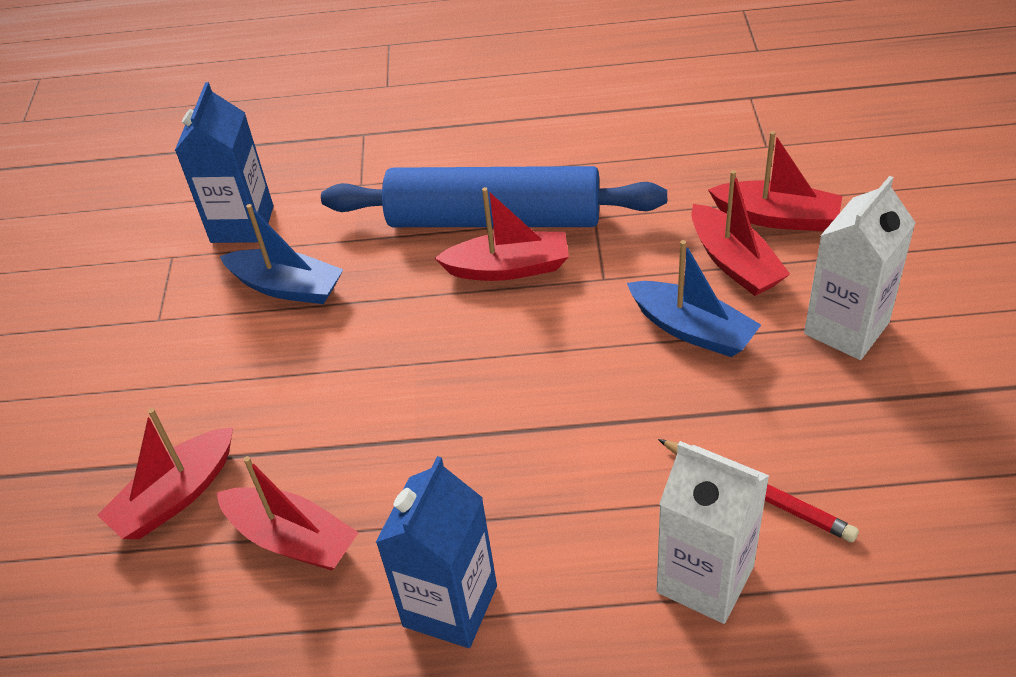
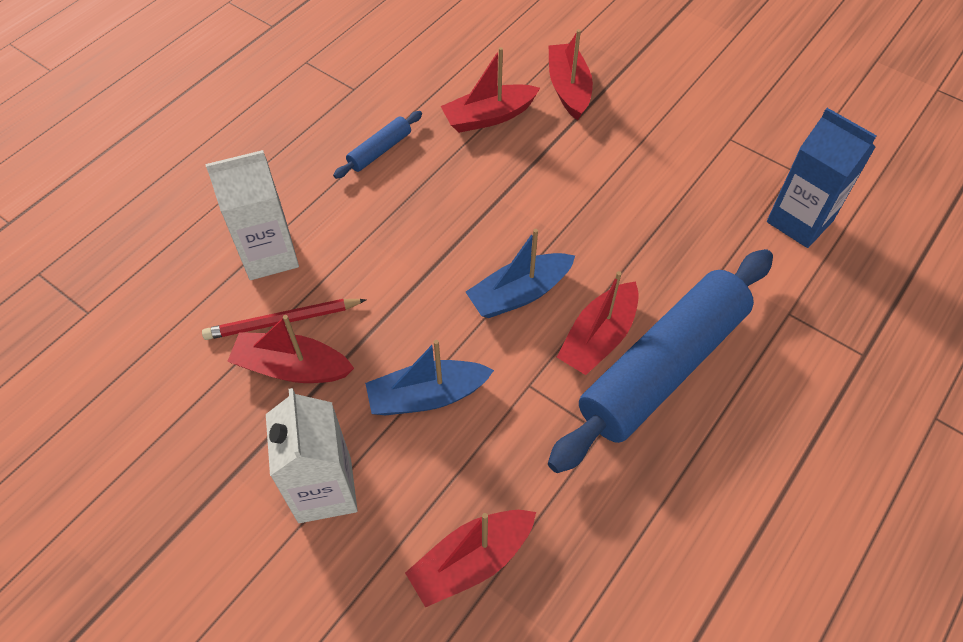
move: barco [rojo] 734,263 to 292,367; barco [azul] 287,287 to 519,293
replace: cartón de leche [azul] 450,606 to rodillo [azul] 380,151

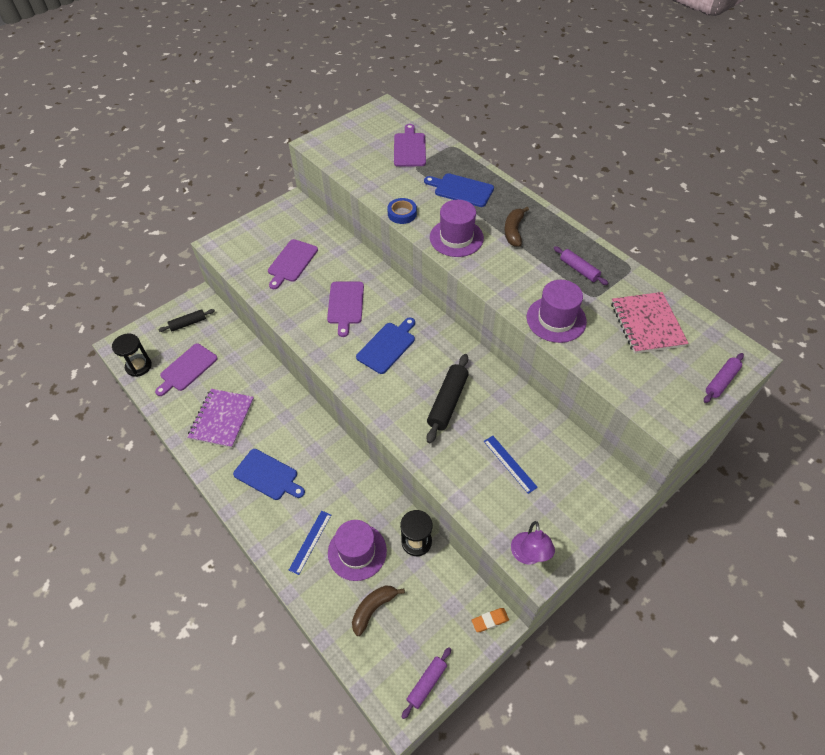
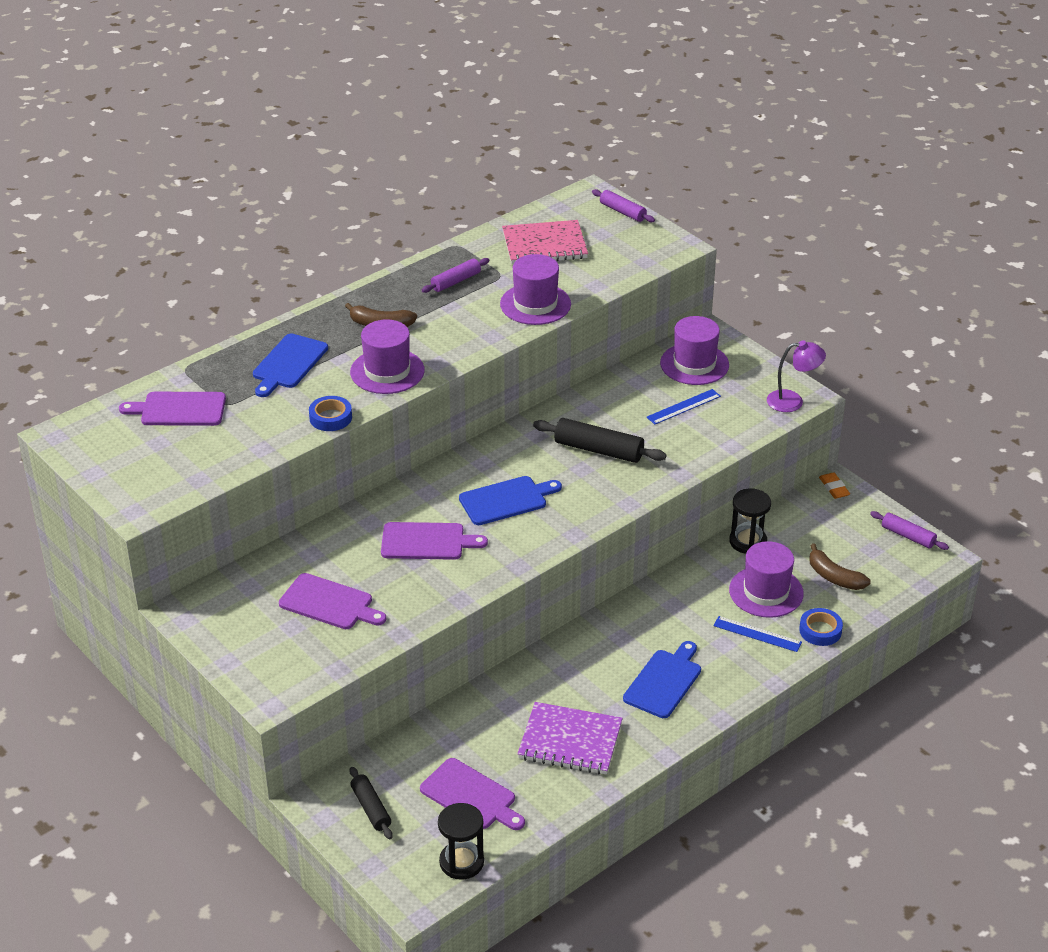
insert: sombrero [morado] 694,364; cinta adhesiva [azul] 820,630
rotate: tabla de cortar [azul] 387,346 = 506,500 120 degrees clockwise

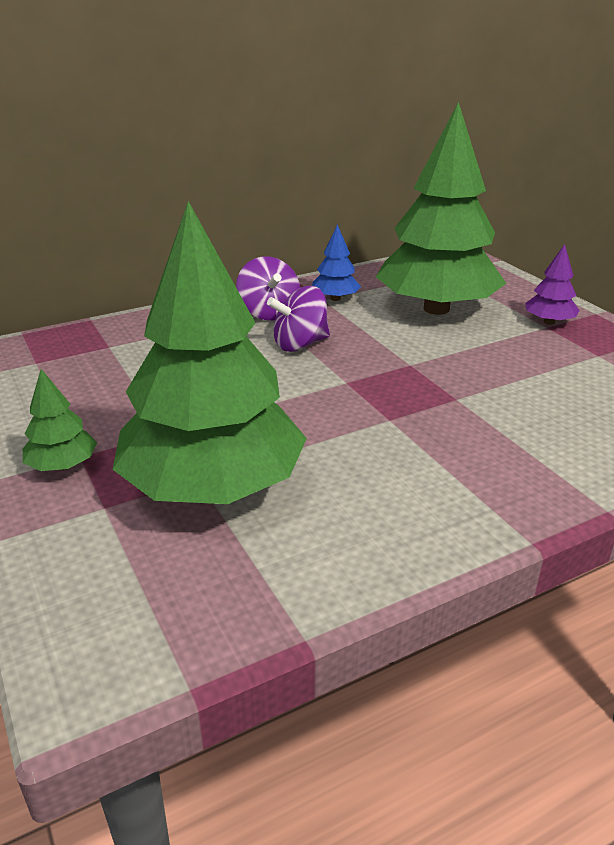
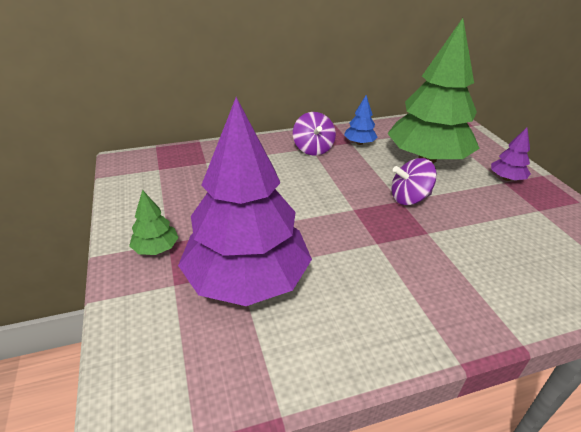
move: peonza [morado] 300,344 to 409,198
recolor: árbol [verde] 213,486 to árbol [morado] 247,280

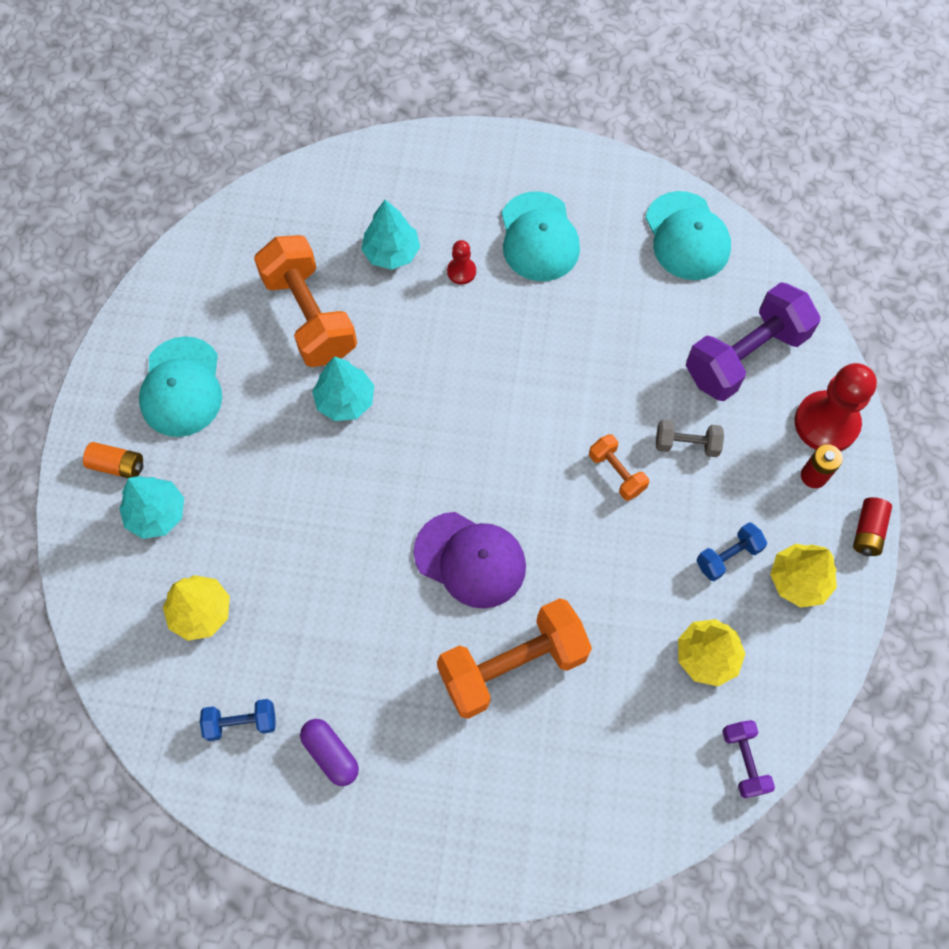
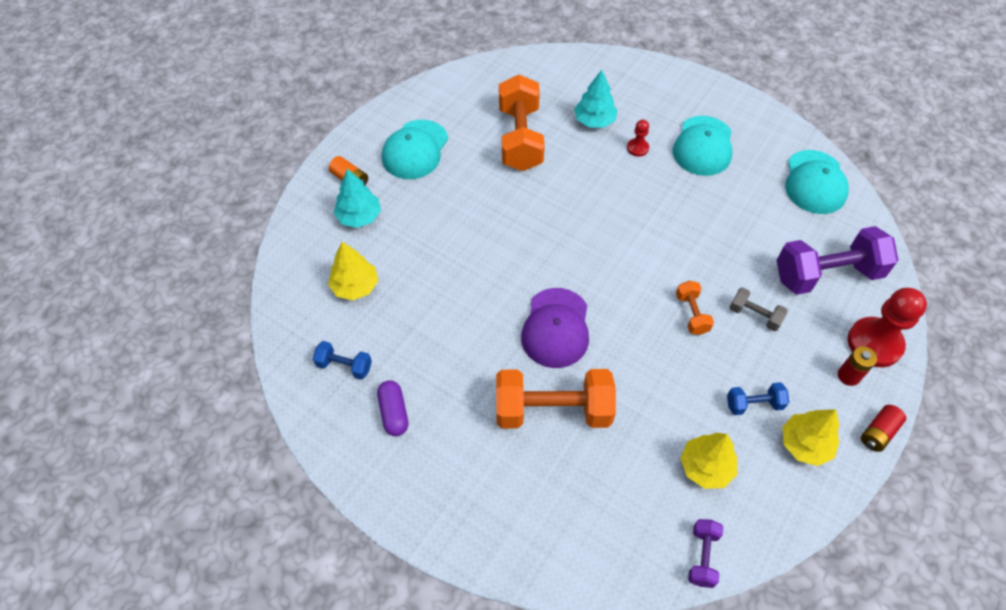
delete: árbol [turquesa] 345,400
rotate: gorra [morado] 470,560 = 556,328 45 degrees clockwise

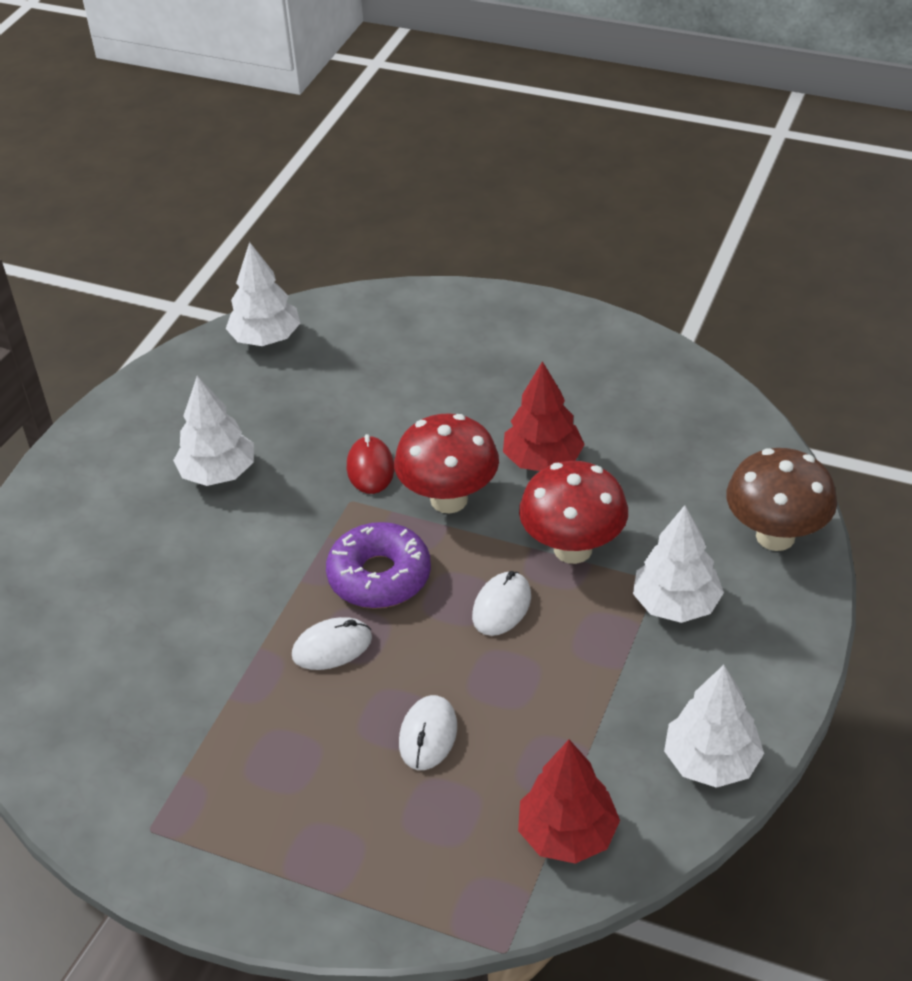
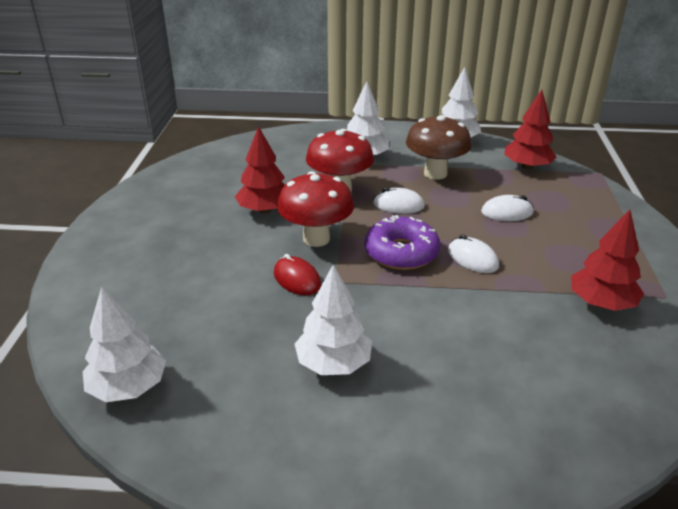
insert: árbol [rojo] 601,303
move: seta [marrón] 775,536 to 435,173
rotate: ratón [rojo] 370,468 = 297,279 75 degrees clockwise

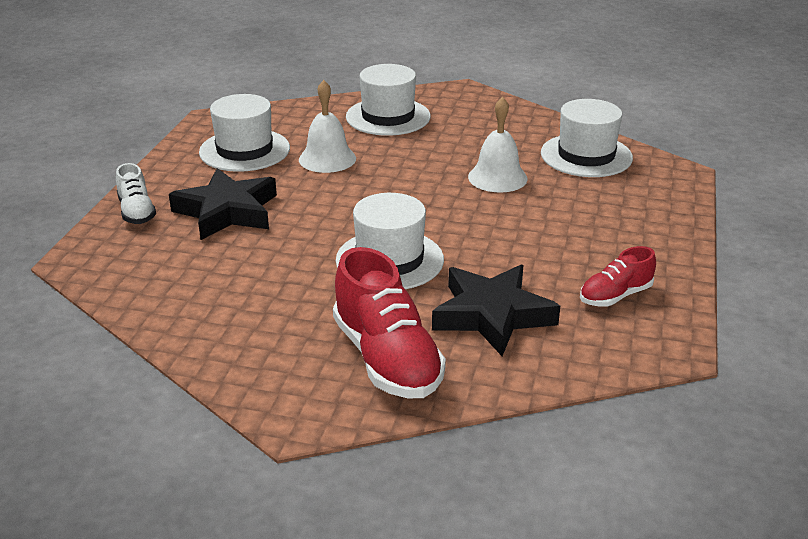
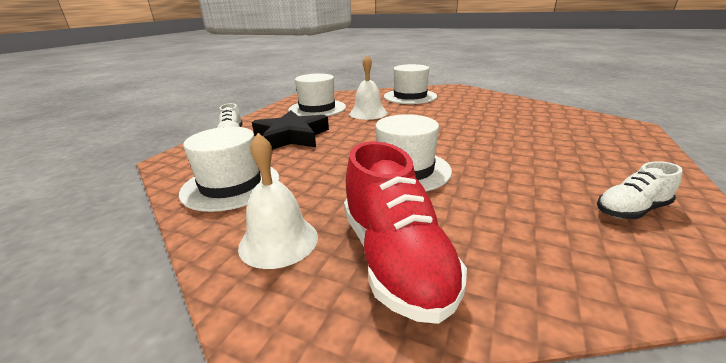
delete: estrella [negro] 492,315
move: sombrero [blanco] 586,155 to 231,185; campana [blanco] 497,177 to 278,241
recolor: zapato [rojo] 615,296 to zapato [blanco] 631,210

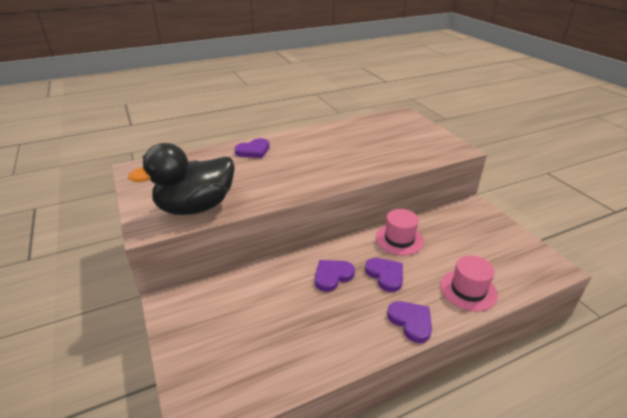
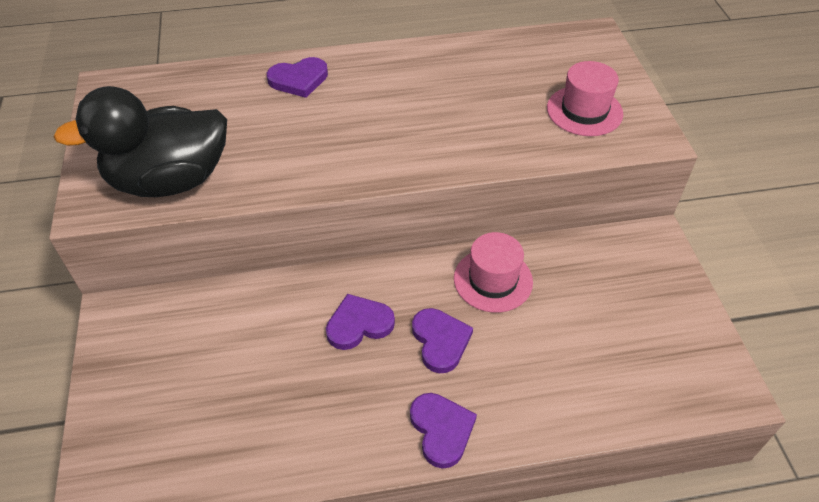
move: sombrero [rosa] 468,290 to 584,111

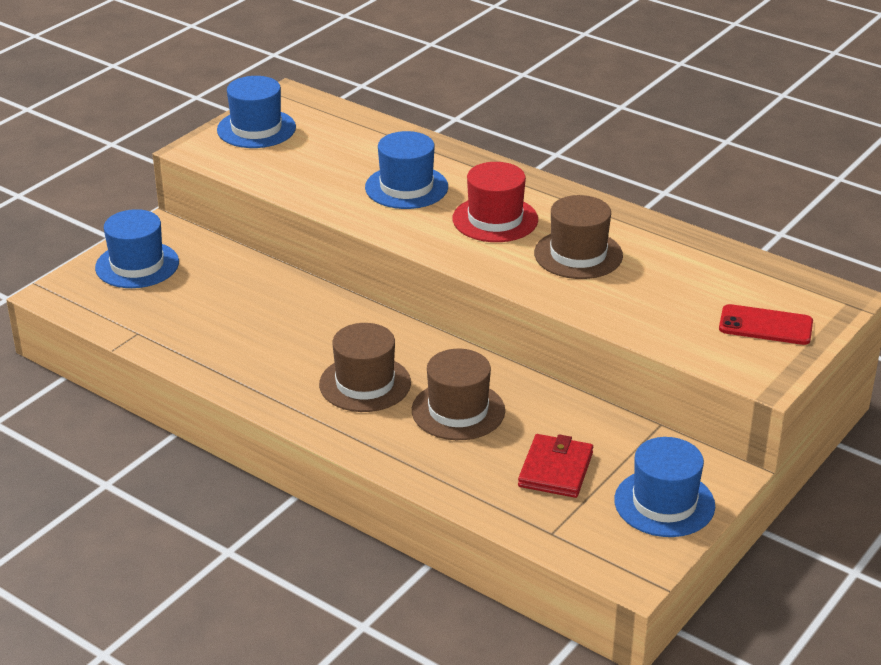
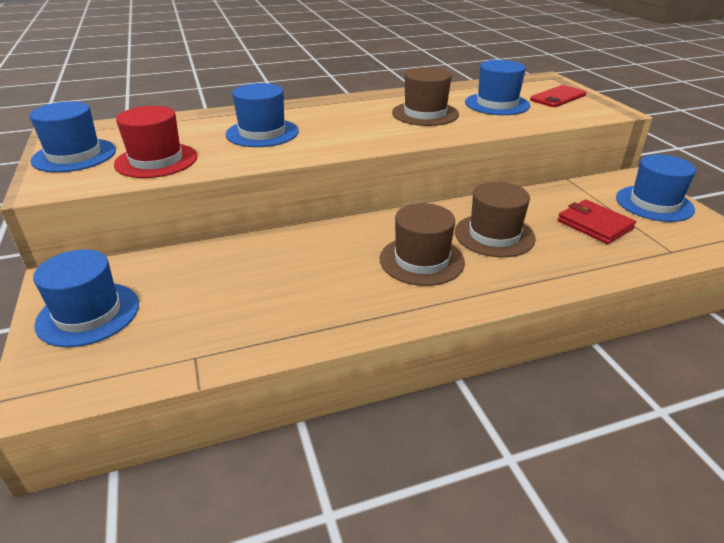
insert: sombrero [azul] 497,104
move: sombrero [rojo] 495,219 to 156,160

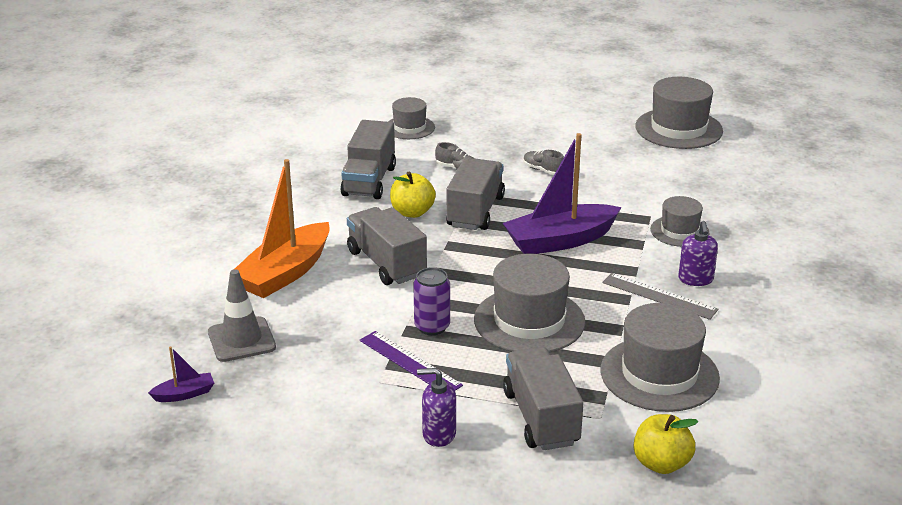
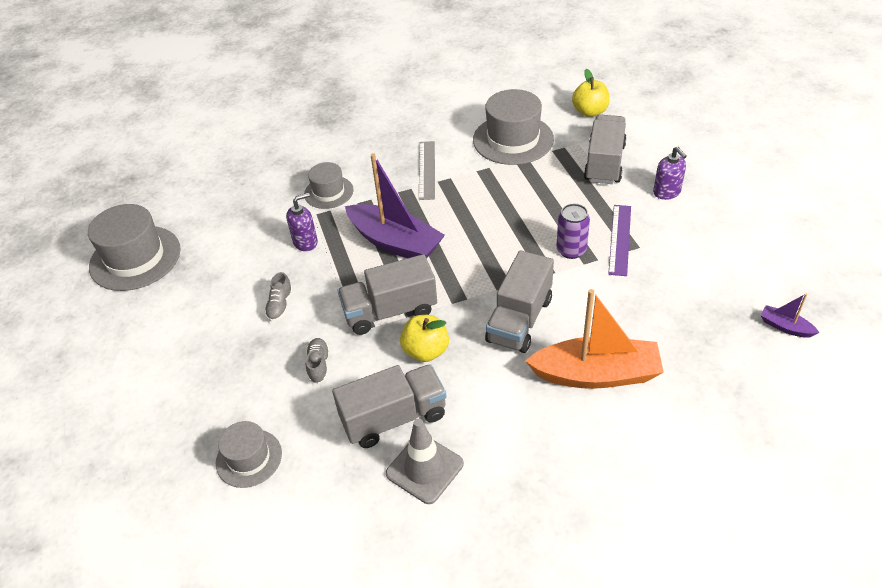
delete: sombrero [gris] 529,321
move: dispensador de jabón [morado] 695,279 to 305,242; cono de tráfico [gris] 241,340 to 424,469
rotate: camión [gris] 541,418 = 604,163 150 degrees clockwise

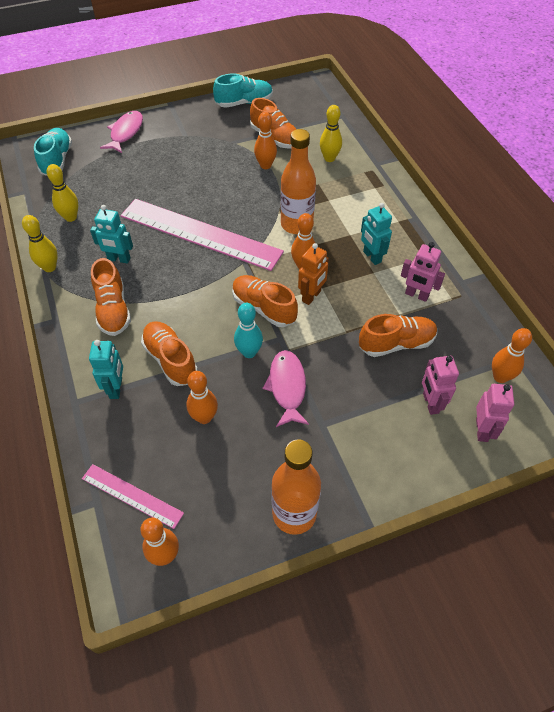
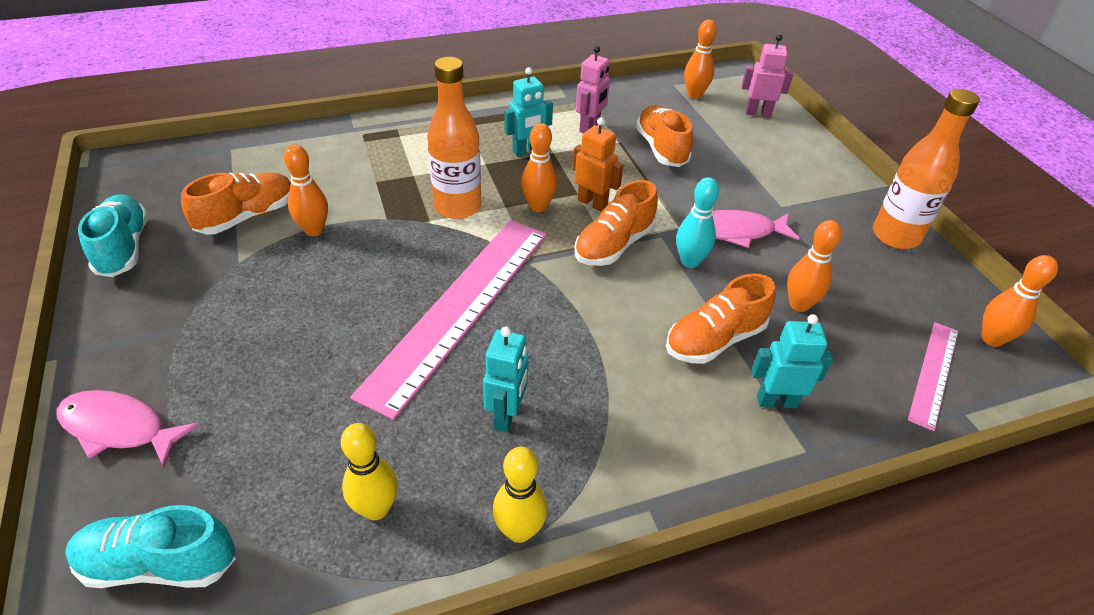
delete: zapato [naranja] 113,310; bolo [amarillo] 329,158; robot [rosa] 430,403

